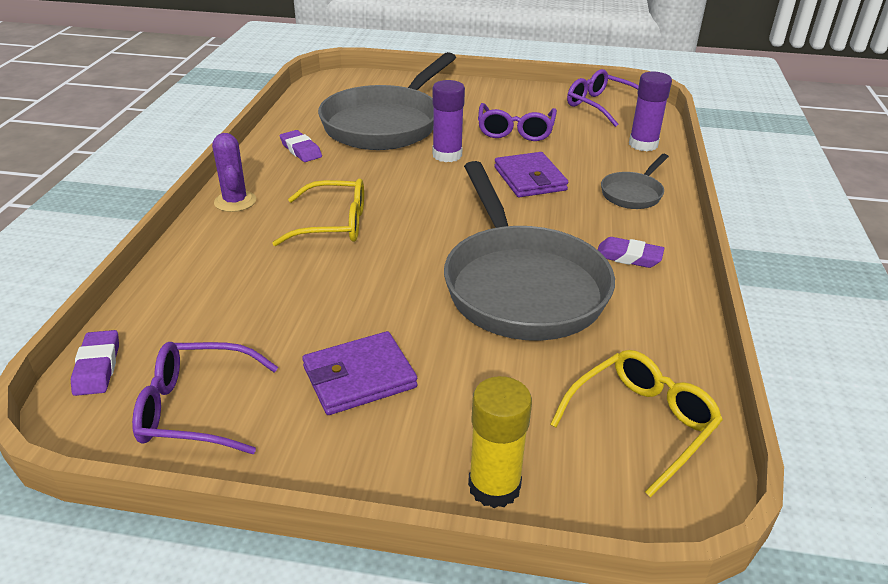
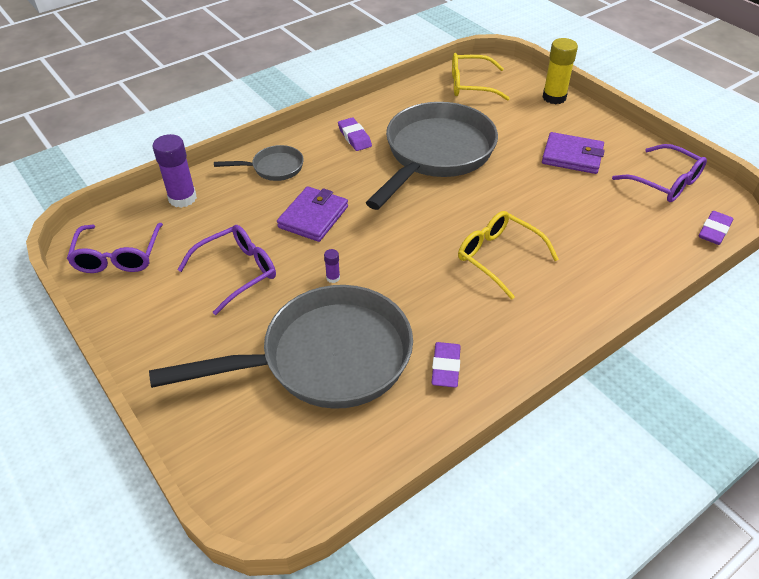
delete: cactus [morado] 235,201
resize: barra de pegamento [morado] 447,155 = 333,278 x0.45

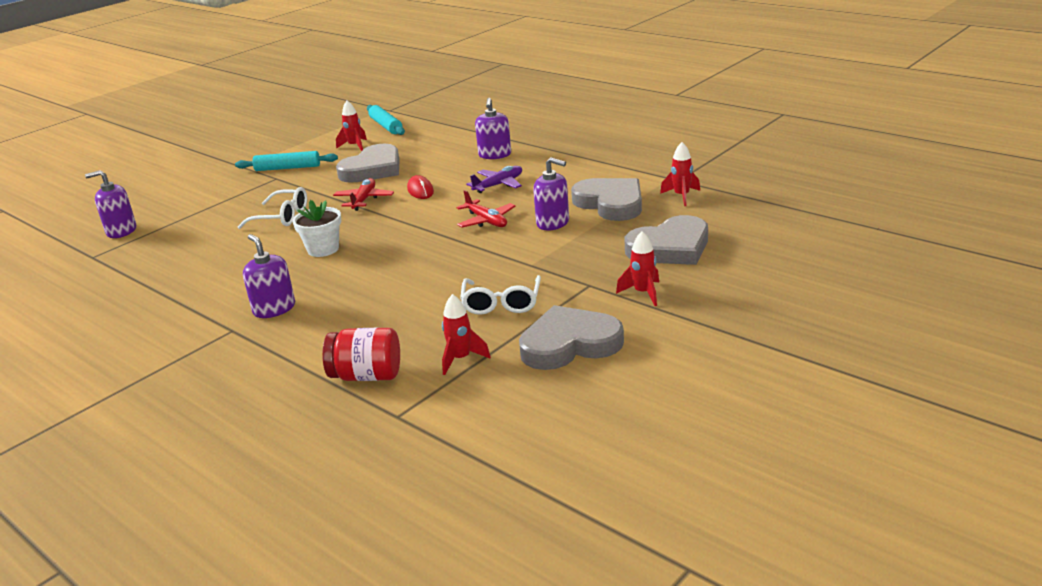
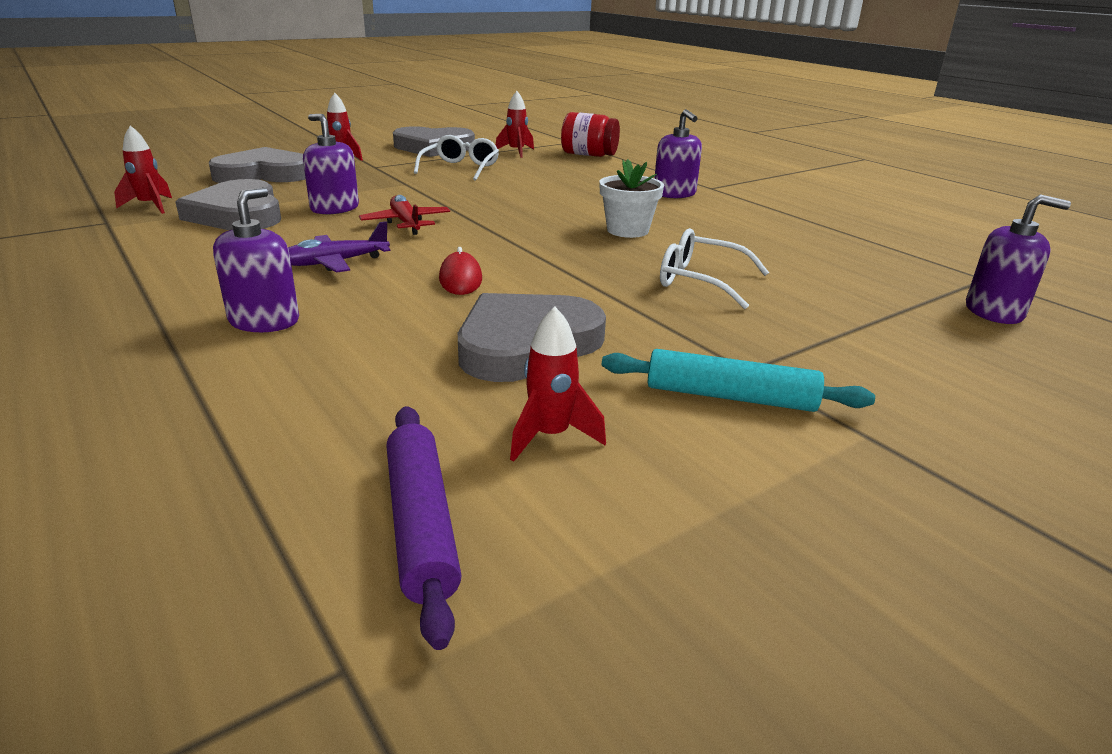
delete: avión [rojo] 364,200
recolor: rodillo [turquesa] 386,126 to rodillo [morado] 420,524

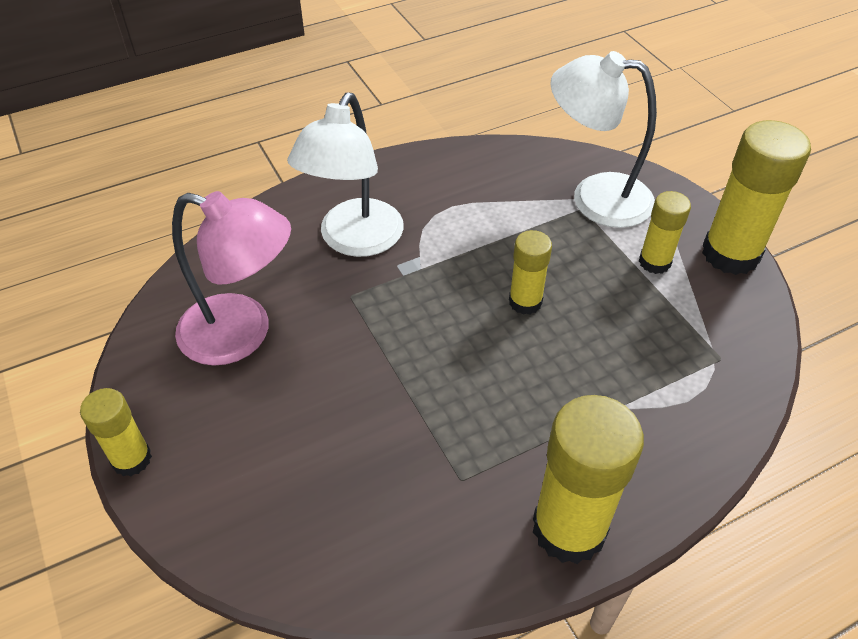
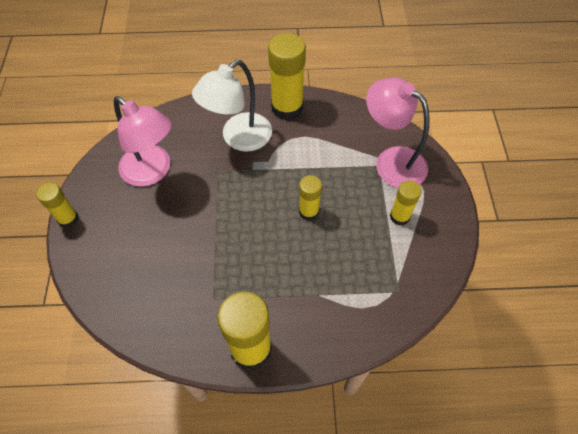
move: barra de pegamento [amarillo] 730,254 to 287,107
recolor: lámpara [blanco] 595,197 to lámpara [rosa] 391,161

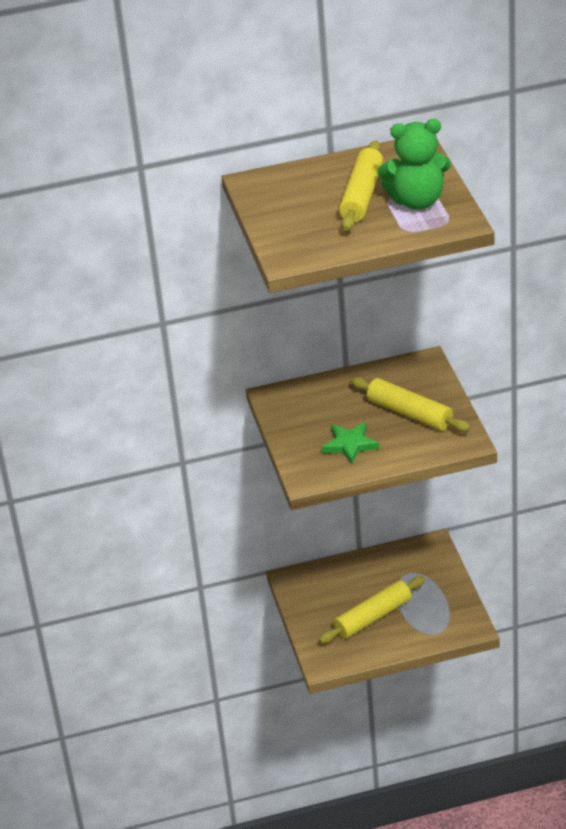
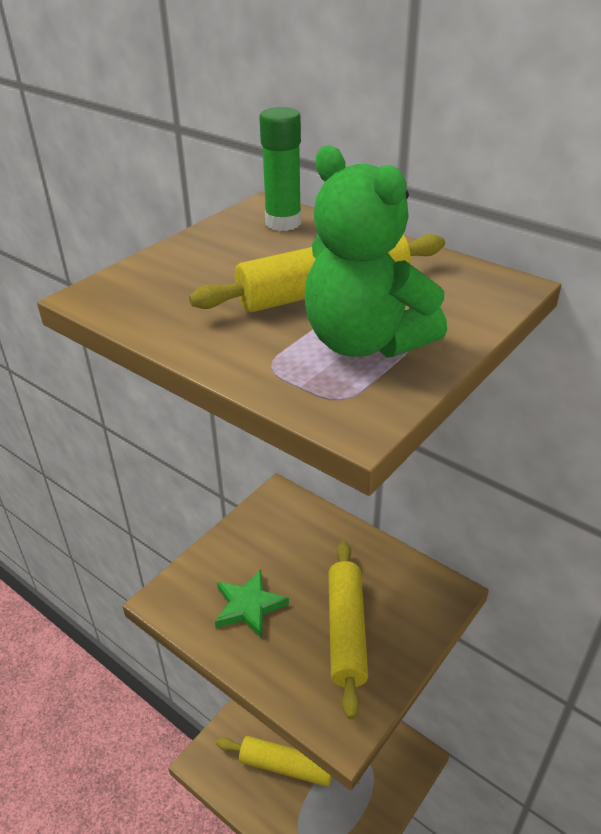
insert: barra de pegamento [verde] 283,223

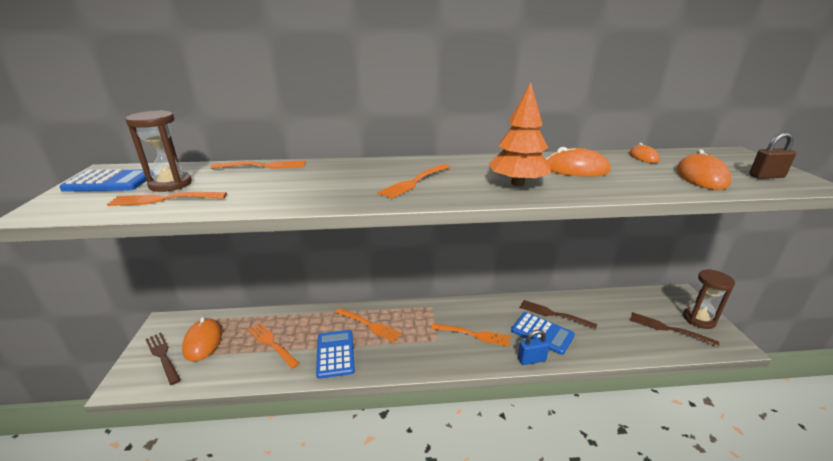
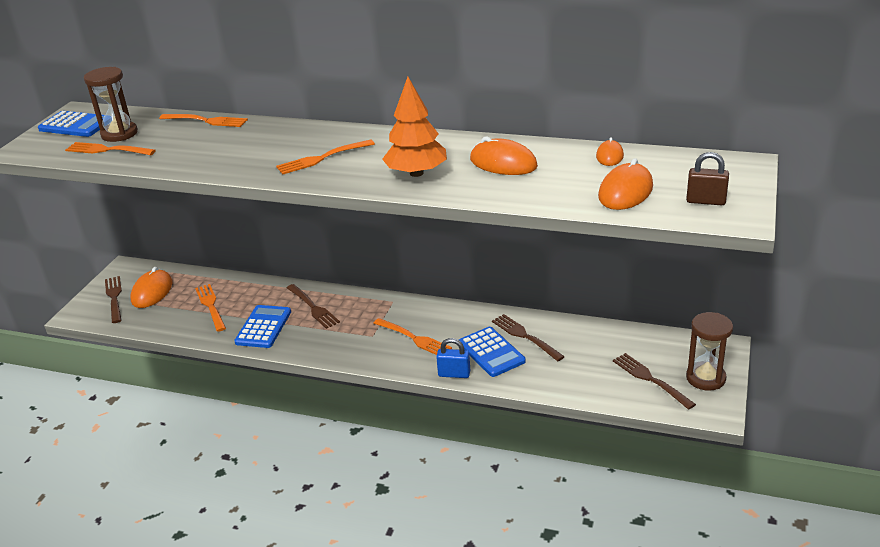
recolor: tenedor [naranja] 369,325 to tenedor [marrón] 312,307

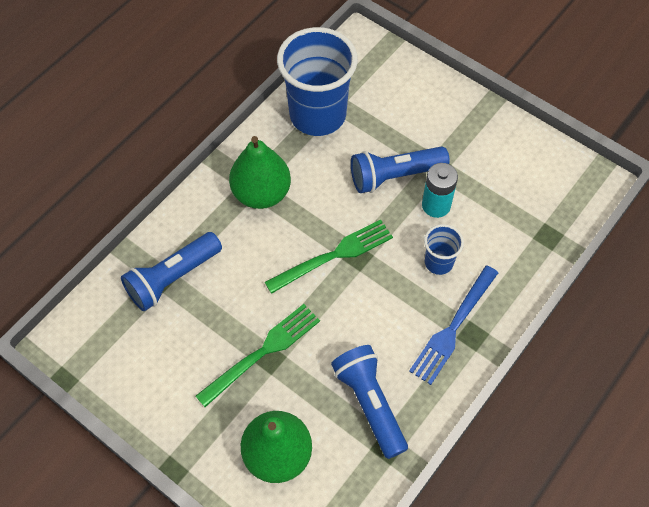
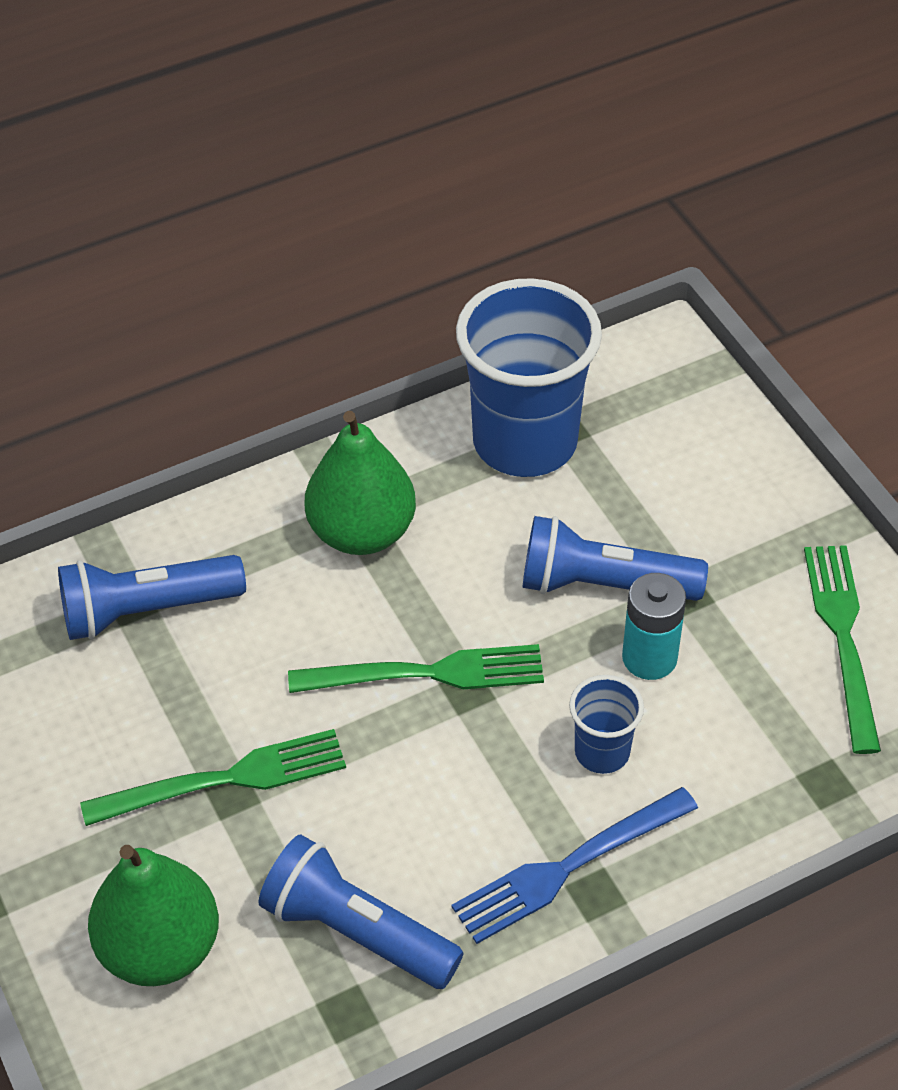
insert: tenedor [verde] 842,637
rotate: lámpara de mano [azul] 369,403 = 356,931 60 degrees counterclockwise

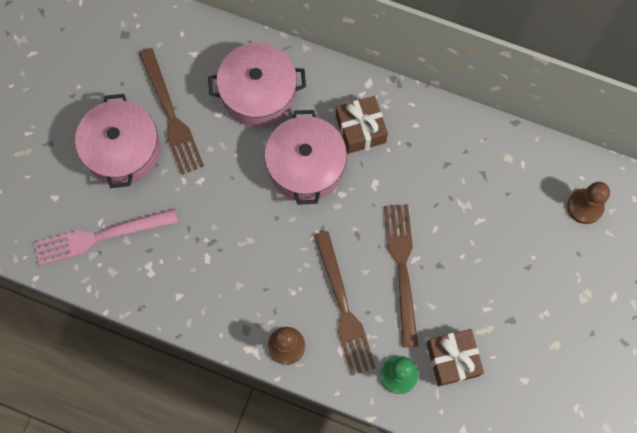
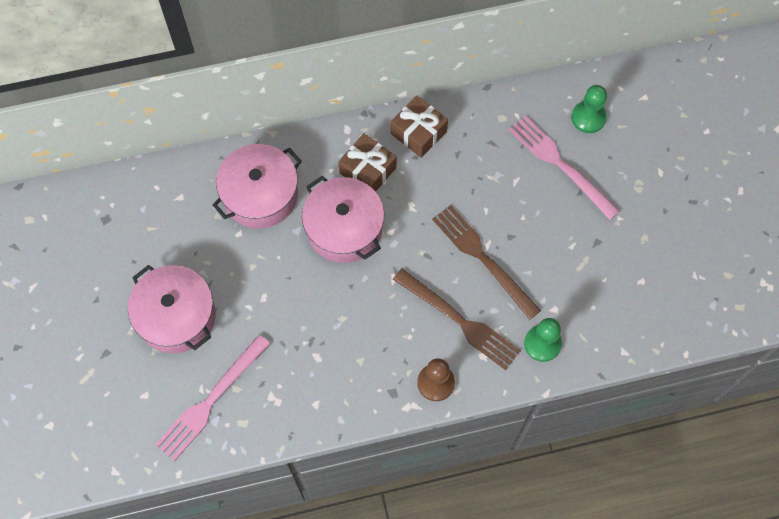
delete: tenedor [marrón] 170,115
insert: tenedor [rosa] 561,165
move: regalo [marrón] 452,359 to 418,132
recolor: peón [marrón] 585,207 to peón [verde] 588,118

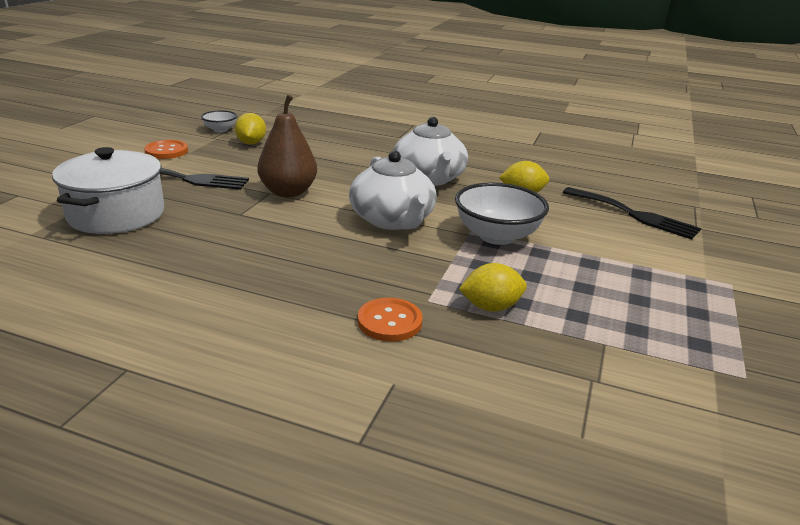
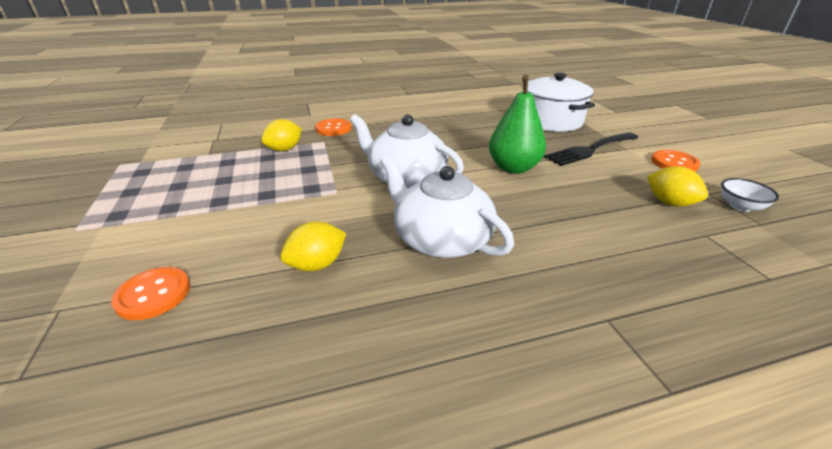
delete: cuenco [blanco] 497,236
replace: tenedor [negro] 634,214 to botón [naranja] 153,294
recolor: pera [marrón] 288,192 to pera [verde] 513,168

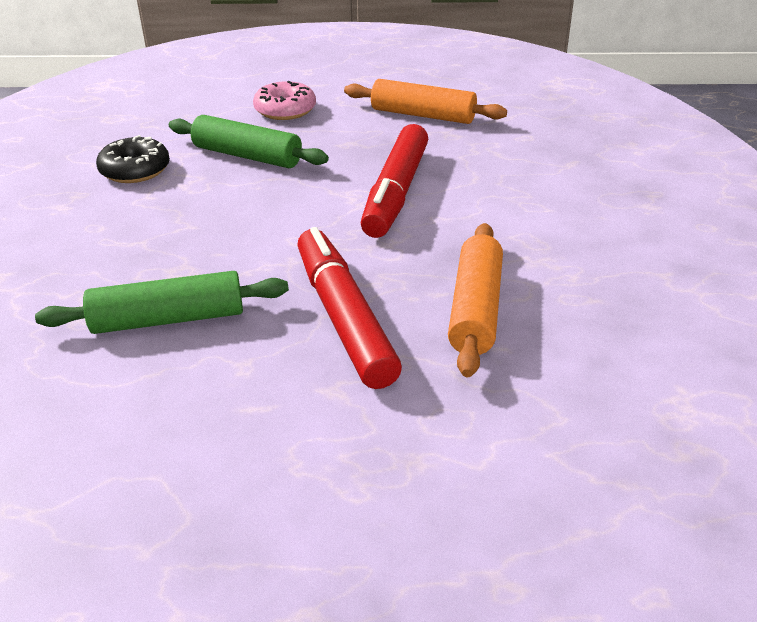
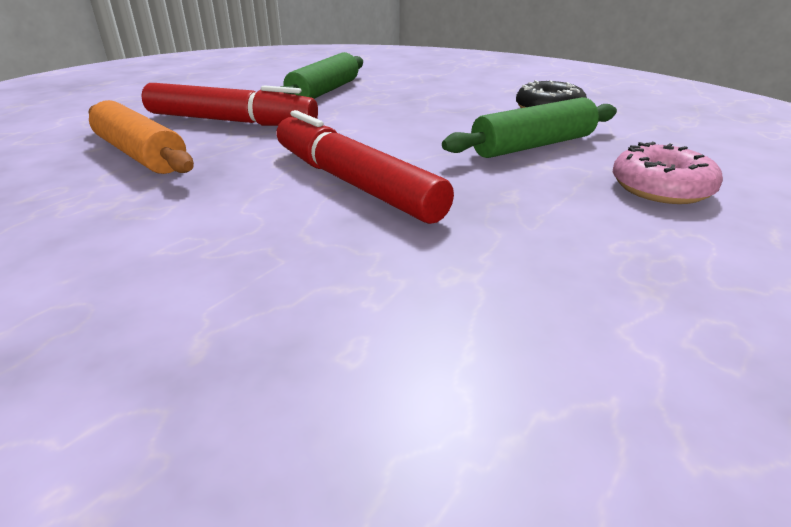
delete: rodillo [naranja] 422,115

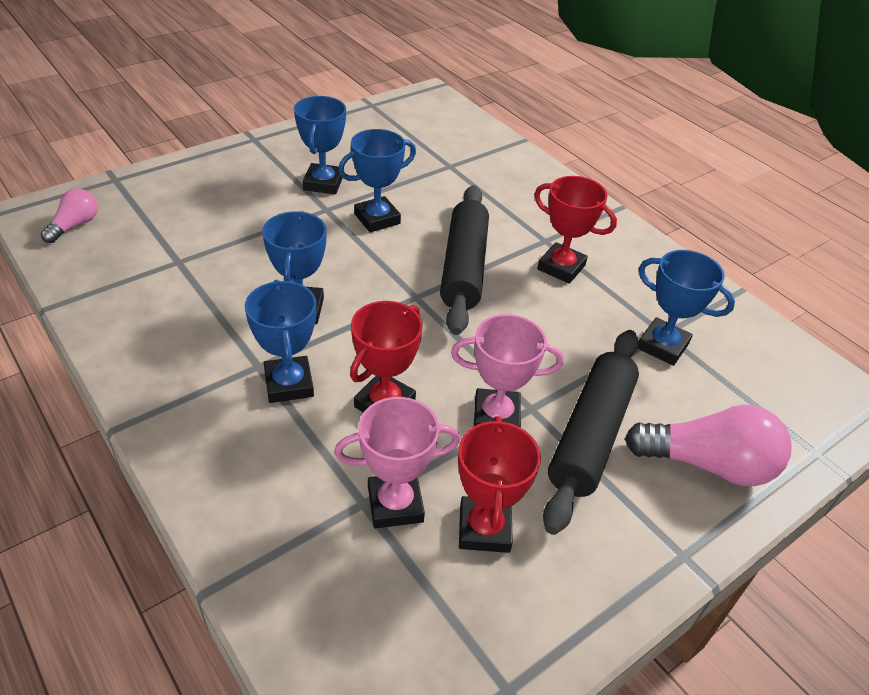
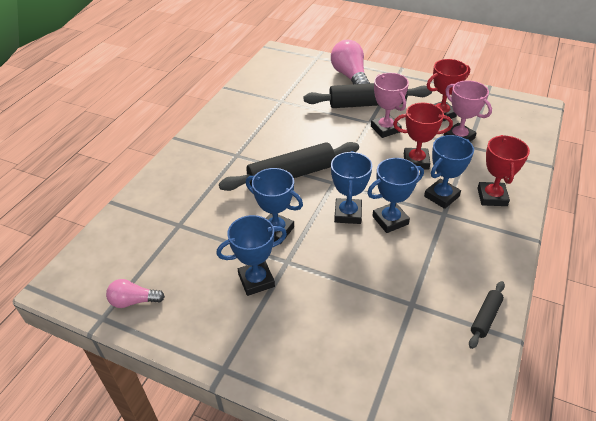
insert: rodillo [negro] 485,317
move: bombilla [rosa] 75,225 to 134,301; trofeo [azul] 662,346 to 348,214; trofeo [rojo] 561,267 to 492,197

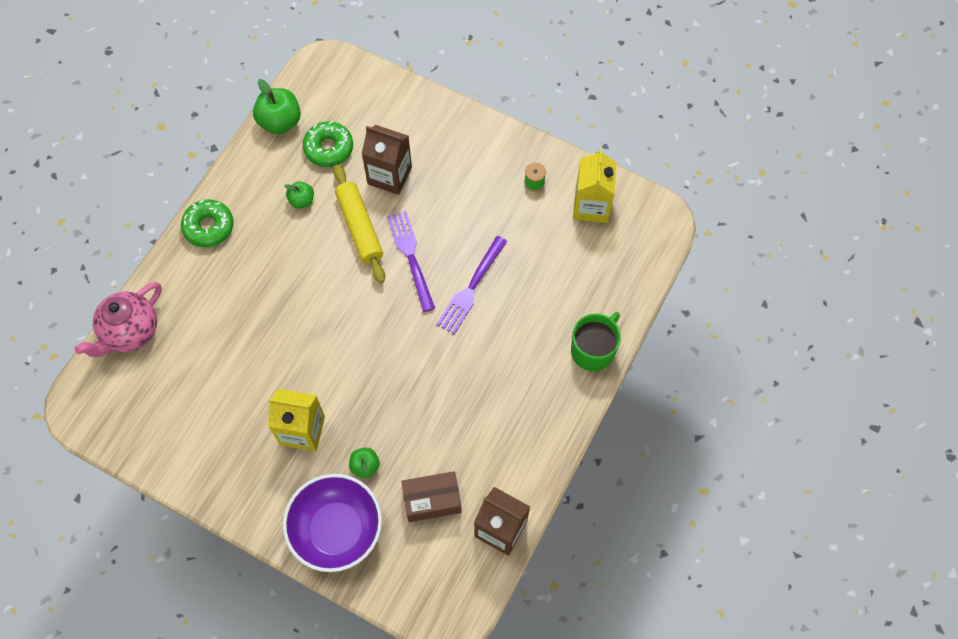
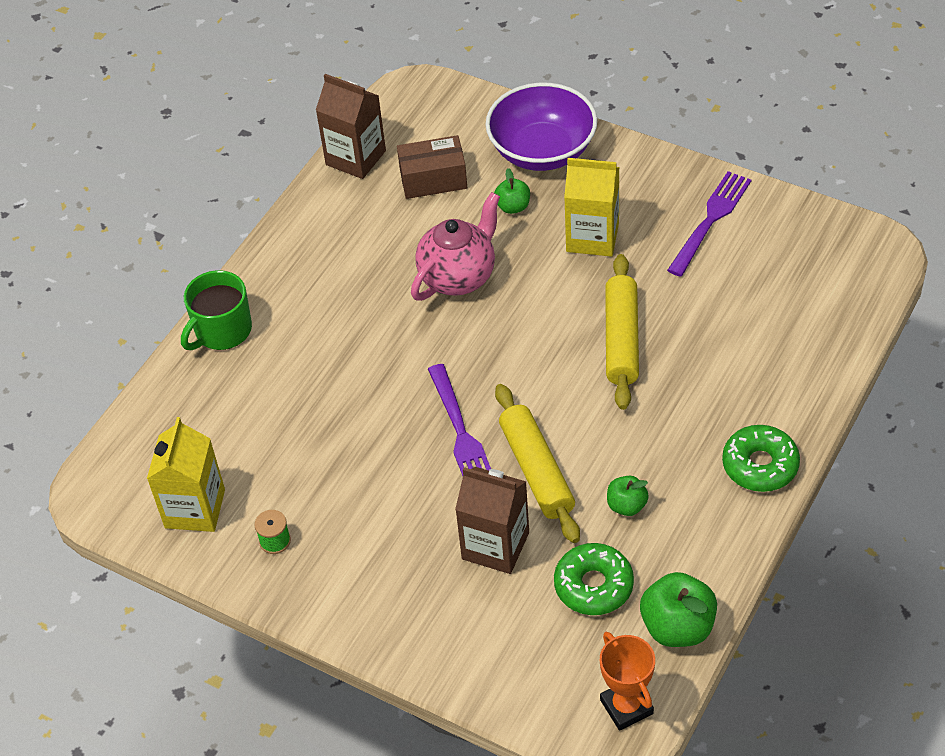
insert: trofeo [naranja] 626,707; rodillo [amarillo] 621,339
move: tetera [rosa] 130,332 to 458,276; tenedor [morado] 471,288 to 710,220

